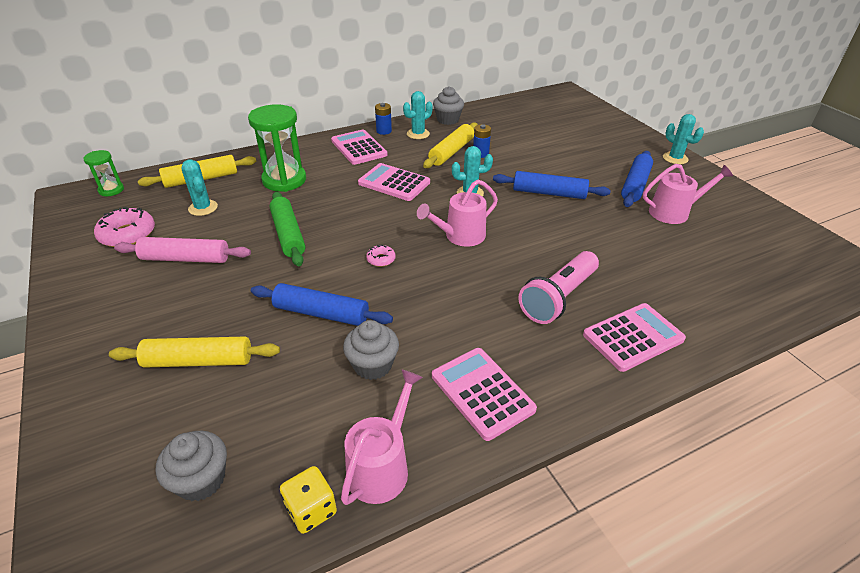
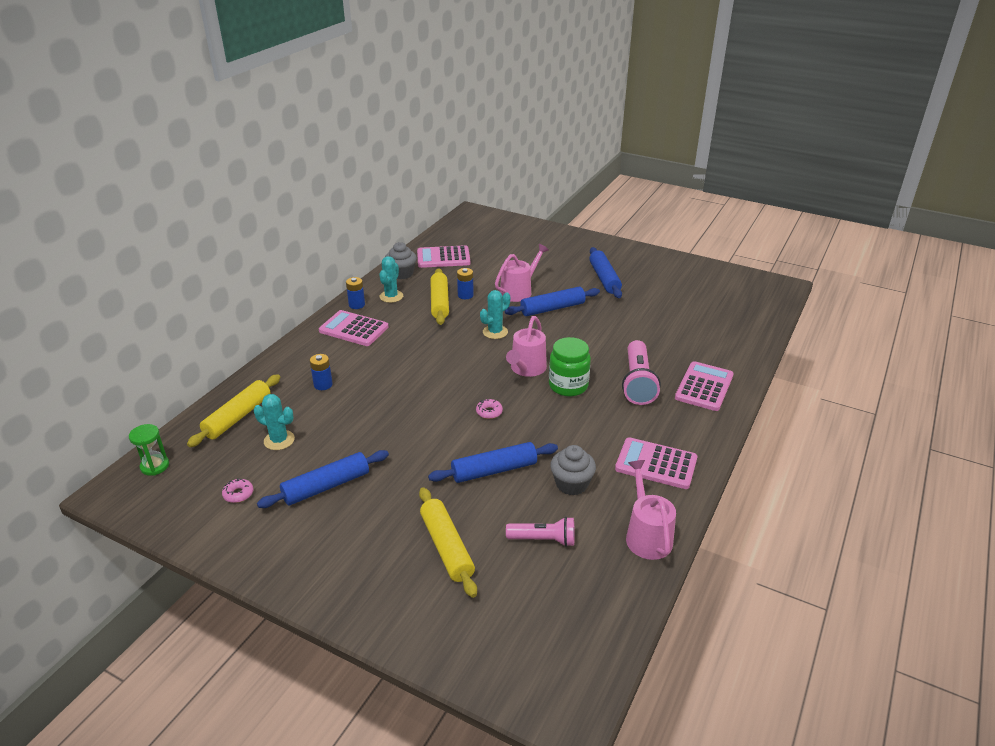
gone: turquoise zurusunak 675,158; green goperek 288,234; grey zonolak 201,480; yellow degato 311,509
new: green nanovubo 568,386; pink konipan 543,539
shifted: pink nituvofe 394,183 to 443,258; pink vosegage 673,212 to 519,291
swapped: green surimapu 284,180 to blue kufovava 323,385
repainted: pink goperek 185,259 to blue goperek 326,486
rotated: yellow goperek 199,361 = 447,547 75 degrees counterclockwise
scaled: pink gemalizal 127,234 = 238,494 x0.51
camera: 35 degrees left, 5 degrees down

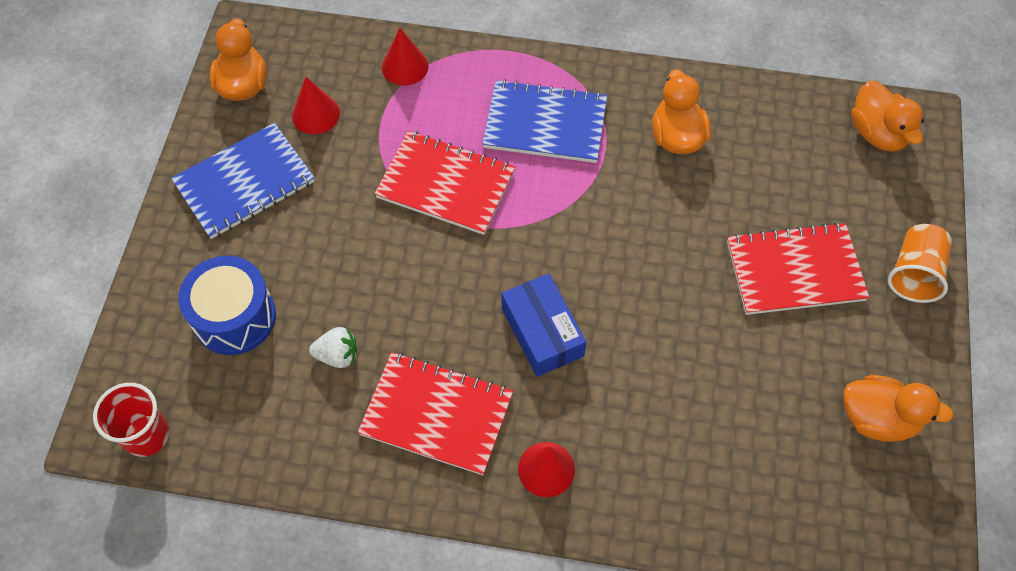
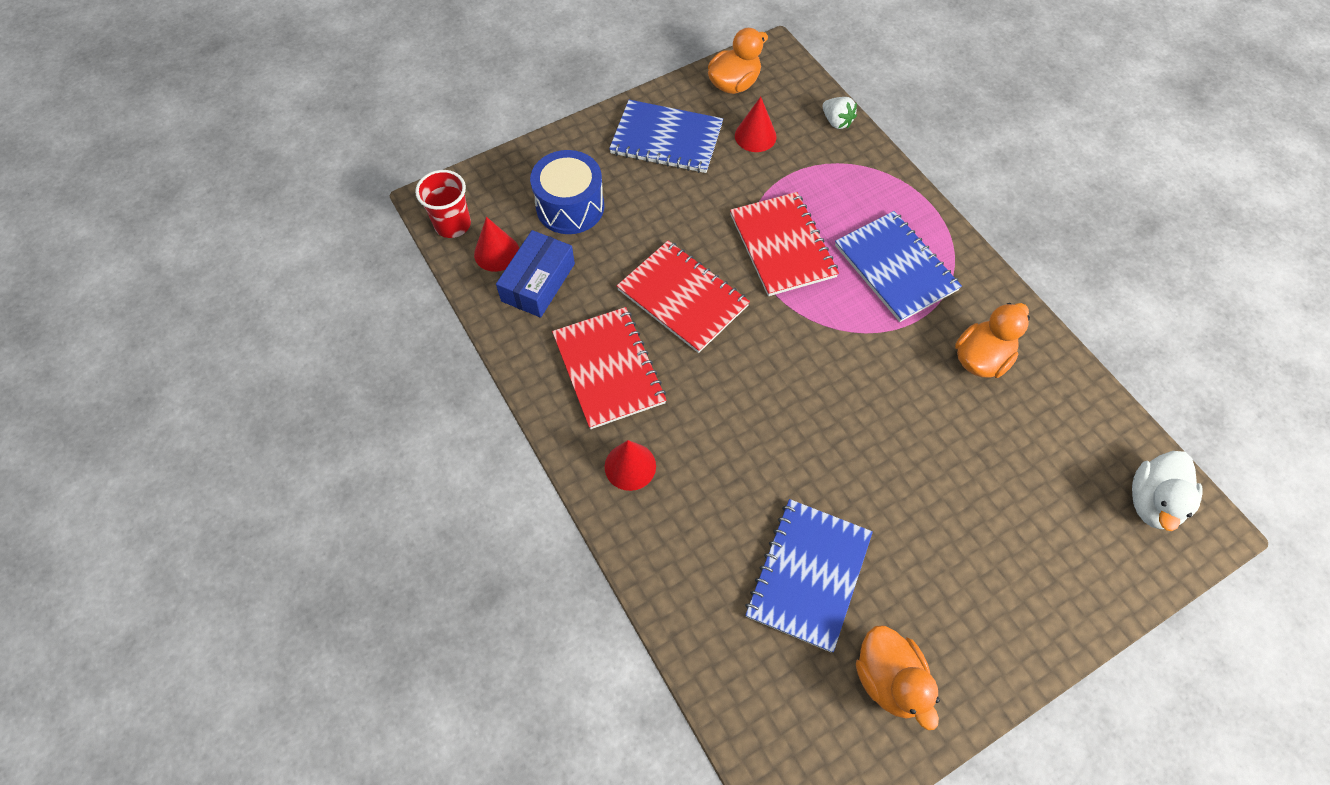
gone: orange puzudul 914,273
new: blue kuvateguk 808,575
shifted: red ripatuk 405,66 to 496,252; red kuvateguk 794,271 to 683,298; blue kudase 542,332 to 538,282; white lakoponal 337,355 to 836,122
repainted: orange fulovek 877,133 to white fulovek 1152,502
camera: 50 degrees right, 0 degrees up

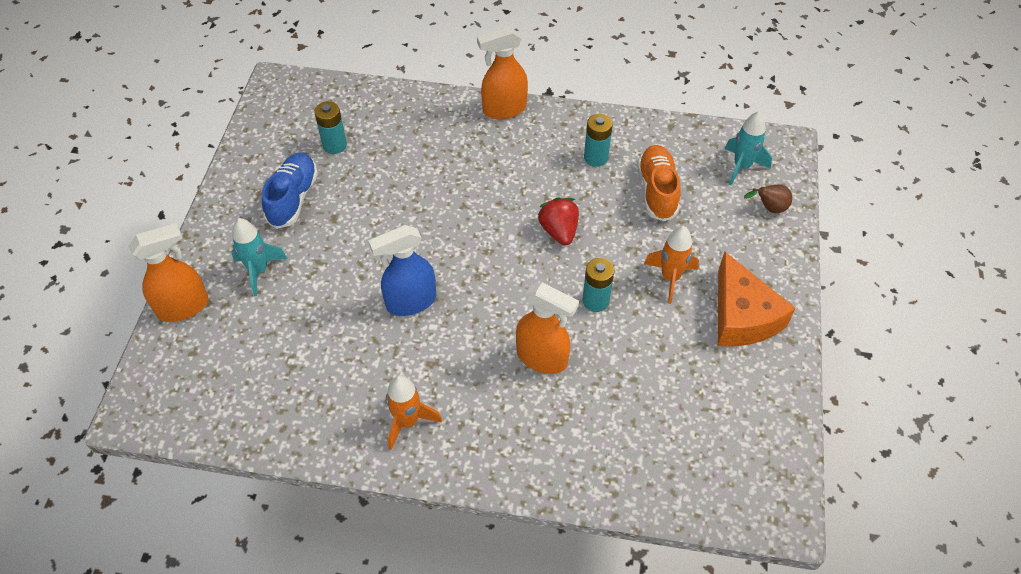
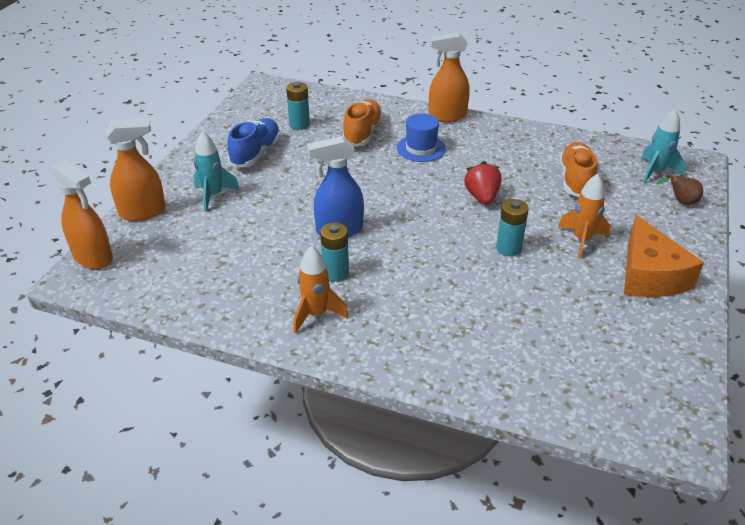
new: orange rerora 362,133; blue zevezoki 421,148
shifted: turquoise kufovava 596,157 to 335,273; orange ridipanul 542,358 to 93,258
camera: 10 degrees right, 15 degrees down

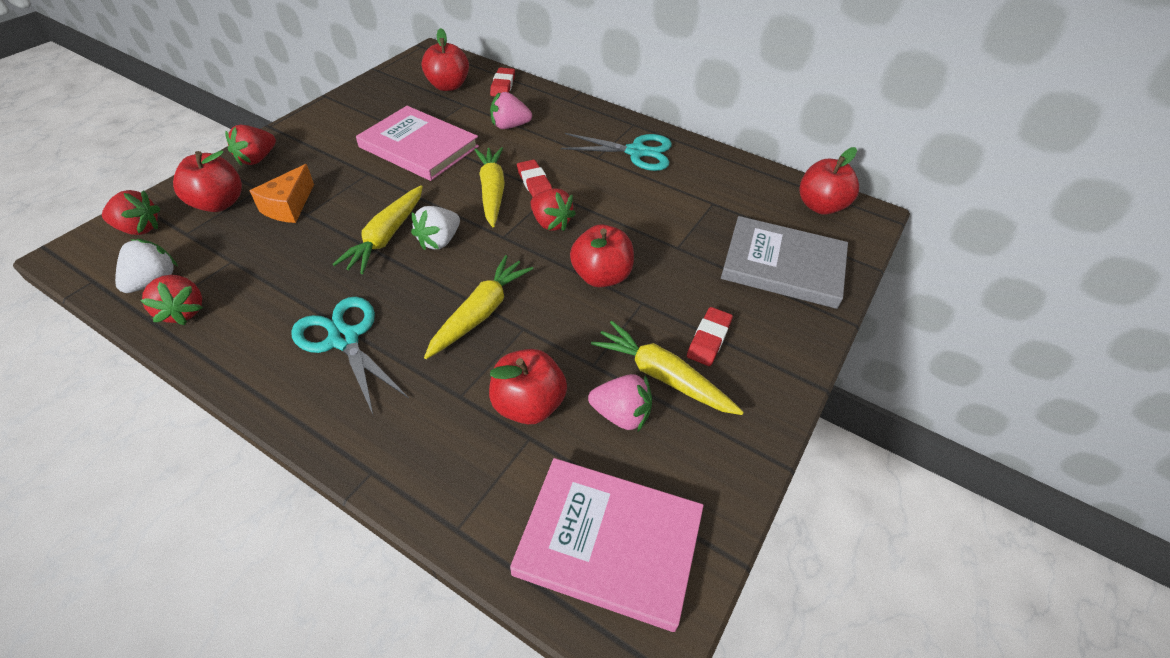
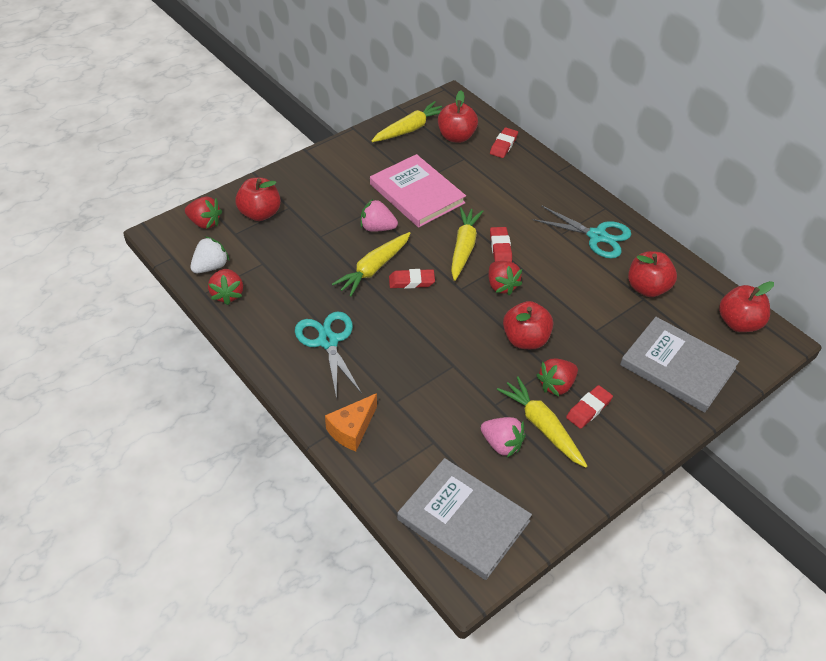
shifted: pink lakoponal 509,126 to 377,228; red lakoponal 257,159 to 556,385; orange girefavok 288,206 to 352,429; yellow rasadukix 480,313 to 409,129; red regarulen 528,405 to 647,288
swapped: white lakoponal 439,241 to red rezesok 411,281
repainted: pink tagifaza 609,543 to grey tagifaza 463,520
camera: 20 degrees right, 0 degrees up

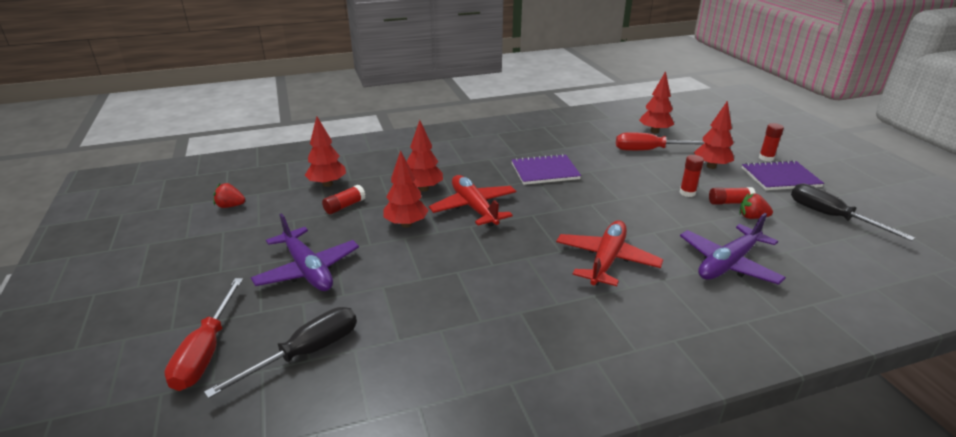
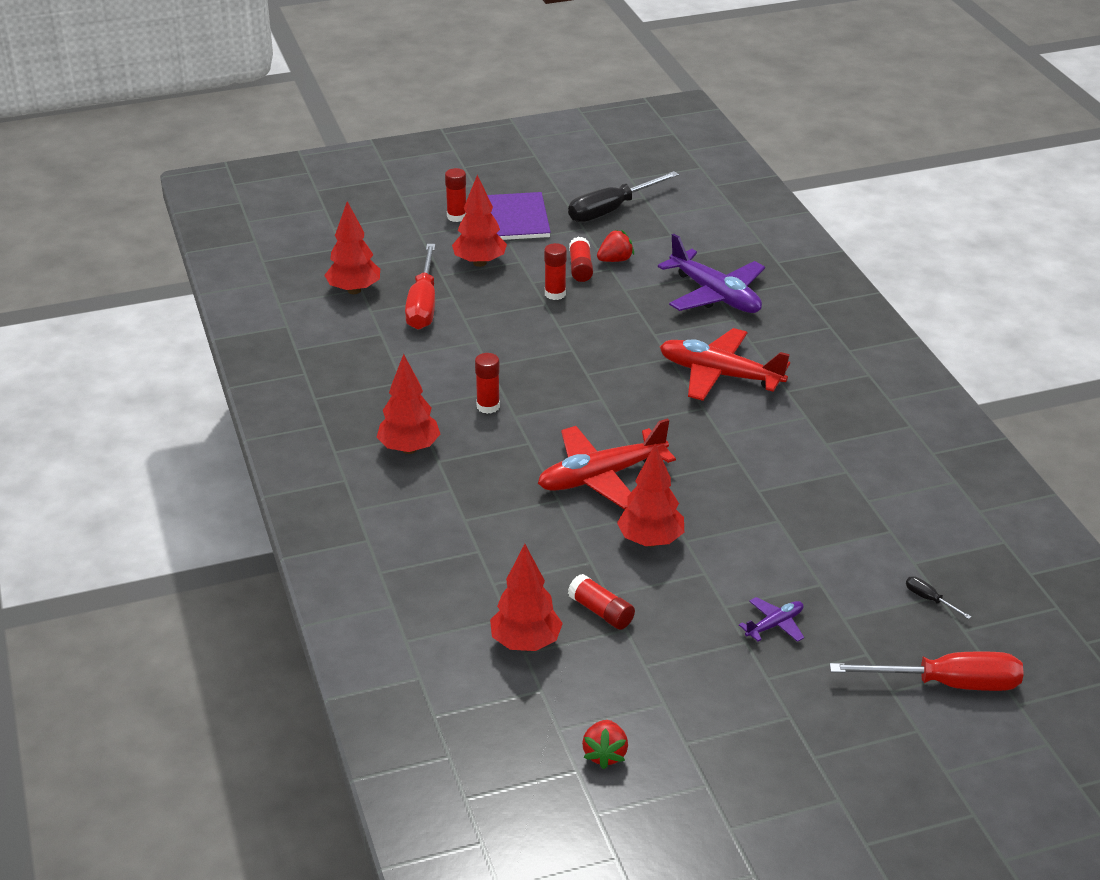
shifted: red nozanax 423,189 to 409,449
swapped: purple kuvateguk 545,171 to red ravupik 488,406
rotated: red lakoponal 752,217 = 615,260 135 degrees counterclockwise
scaled: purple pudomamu 308,270 = 774,625 x0.47; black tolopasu 306,353 = 929,599 x0.42
camera: 90 degrees left, 5 degrees up

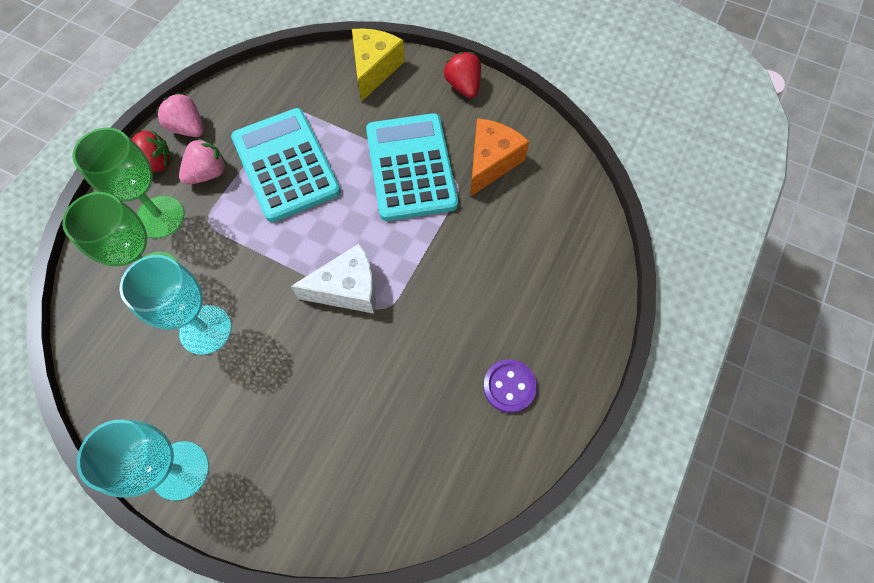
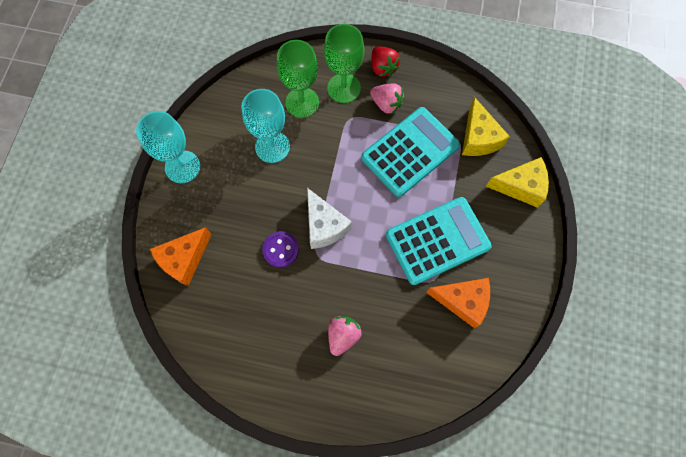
gone: red lakoponal 463,86
new: yellow girefavok 478,138; orange girefavok 184,259
shifted: pink lakoponal 188,128 to 343,335; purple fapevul 509,386 to 281,249
camera: 75 degrees right, 5 degrees up

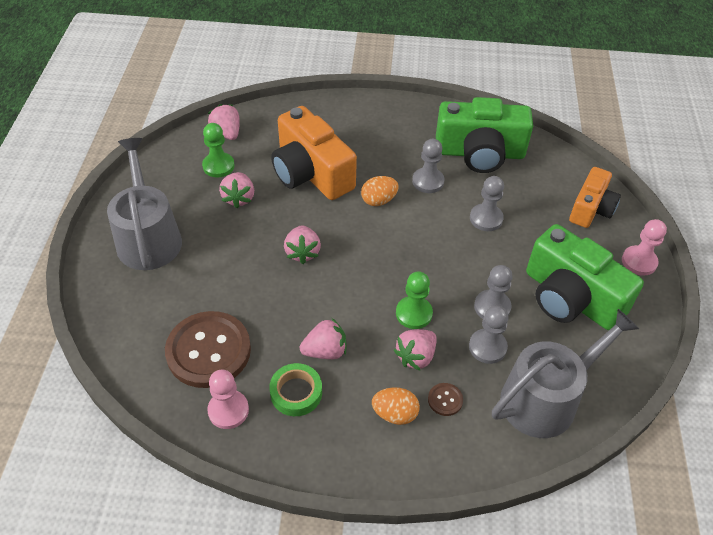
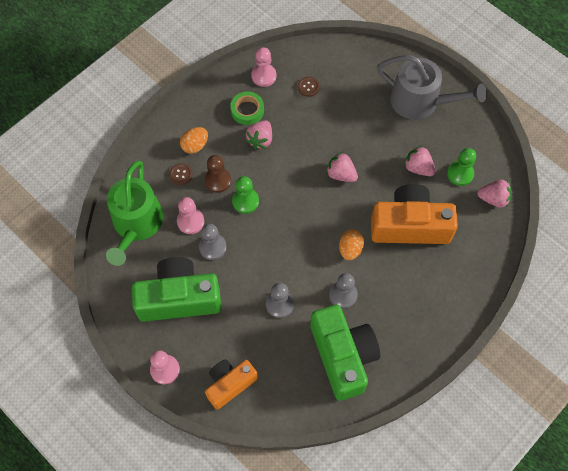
swapped: pink lakoponal 416,356 to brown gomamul 218,181
repainted: grey gomamul 487,347 to pink gomamul 190,221; grey vosegage 546,398 to green vosegage 136,224
rotated: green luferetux 479,153 = 343,356 120 degrees clockwise; orange luferetux 591,209 = 230,384 75 degrees clockwise
scaled: brown fapevul 208,351 = 308,87 x0.40
camera: 130 degrees right, 15 degrees up

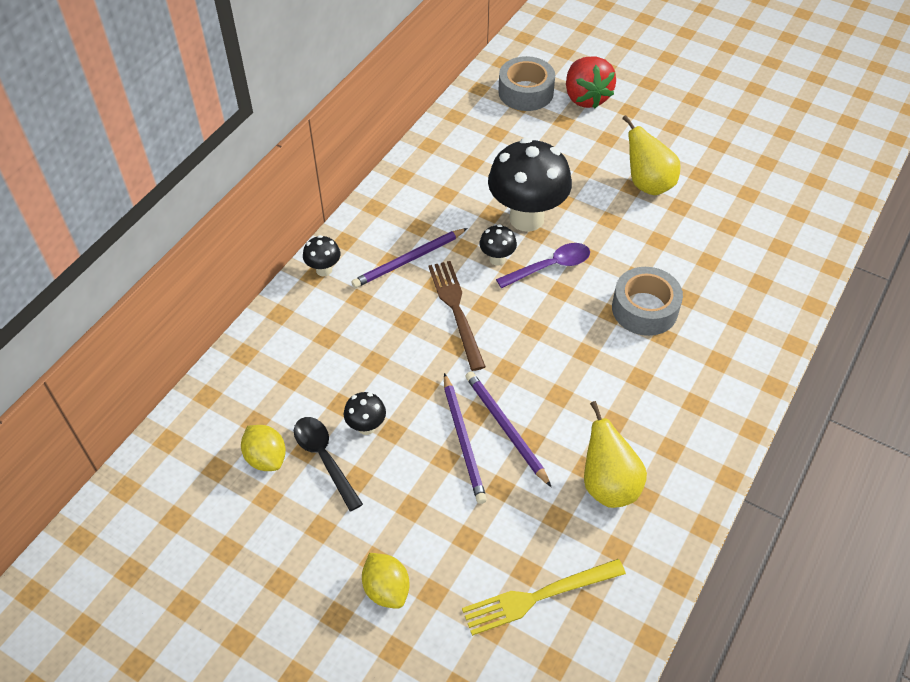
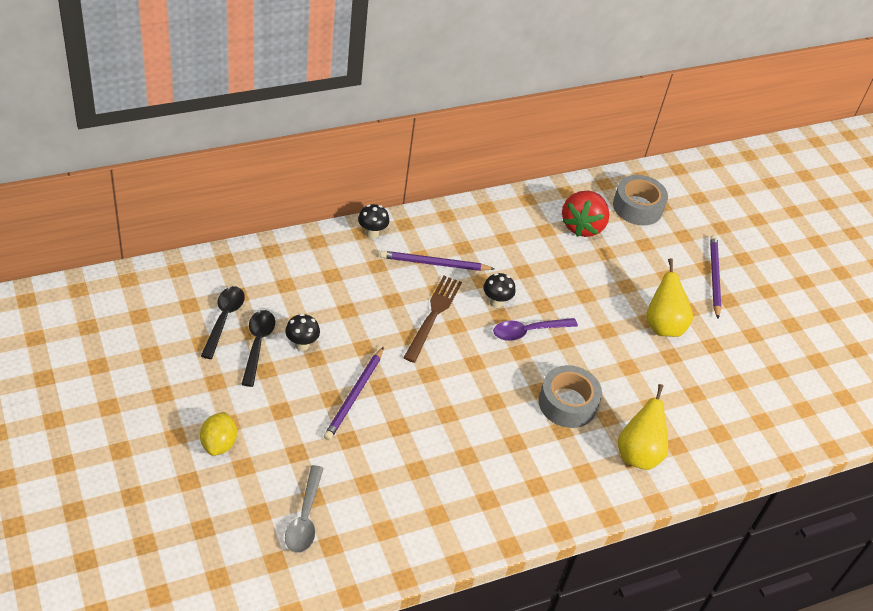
gone: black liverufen 526,218
shifted: red lakoponal 586,97 to 582,226; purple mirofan 506,428 to 714,277; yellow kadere 608,484 to 638,453
swapped: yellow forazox 266,458 to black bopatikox 224,319; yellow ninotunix 538,596 to grey bopatikox 305,517
rotated: purple bopatikox 550,267 = 528,331 150 degrees clockwise
camera: 30 degrees right, 5 degrees down

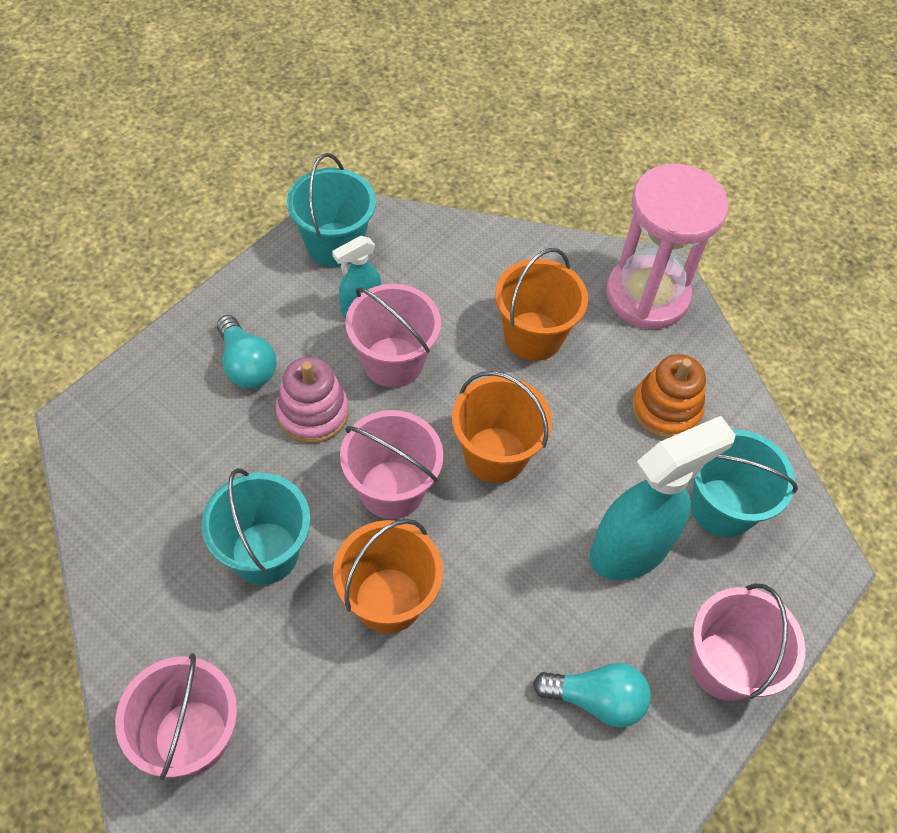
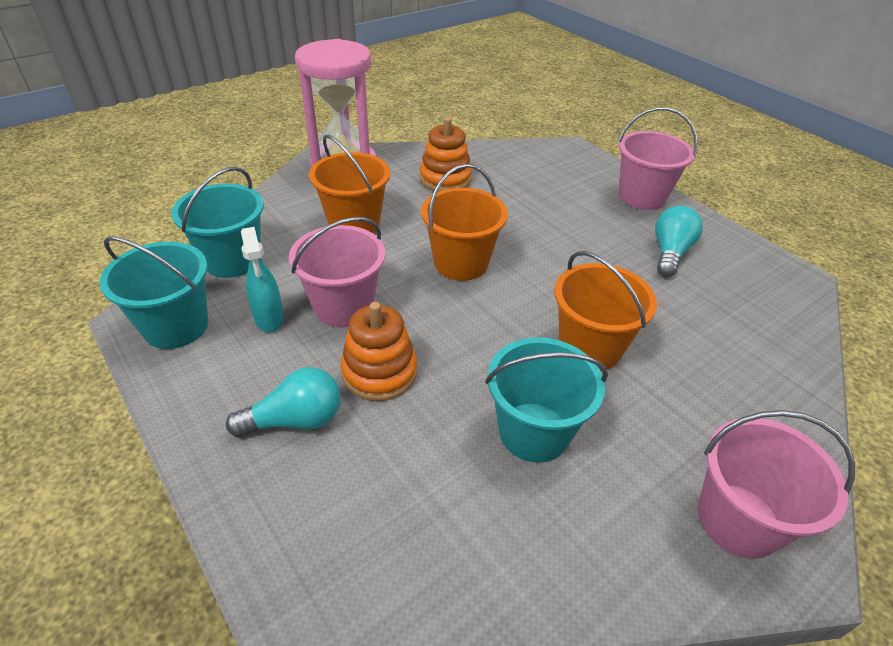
gone: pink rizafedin 391,489; turquoise ridipanul 630,550
shifted: turquoise rizafedin 722,508 to 232,260
repainted: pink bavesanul 313,413 to orange bavesanul 379,372
camera: 75 degrees left, 15 degrees down

